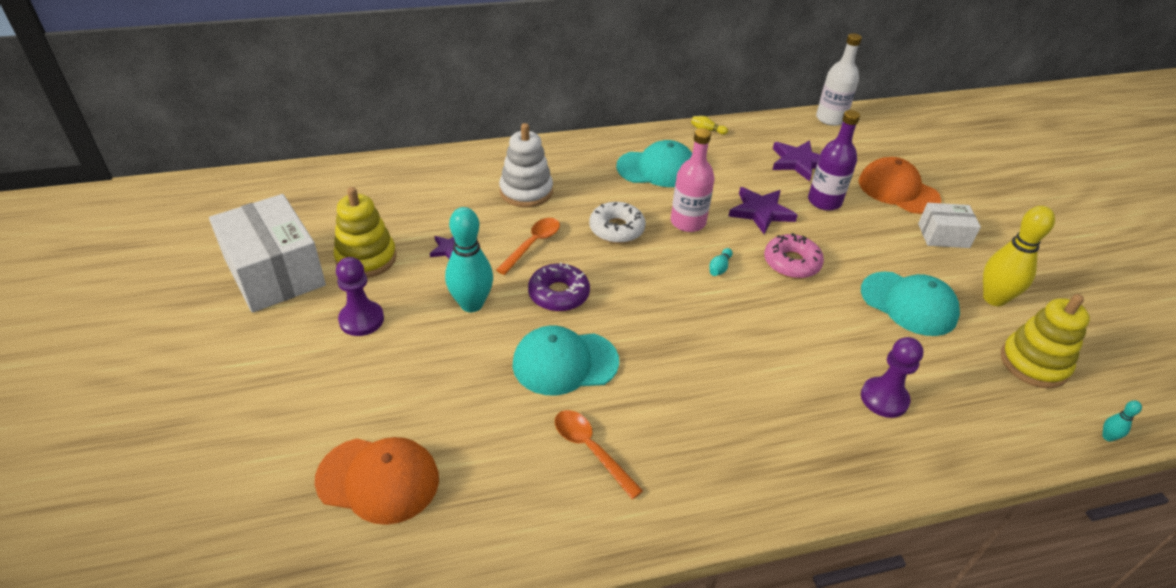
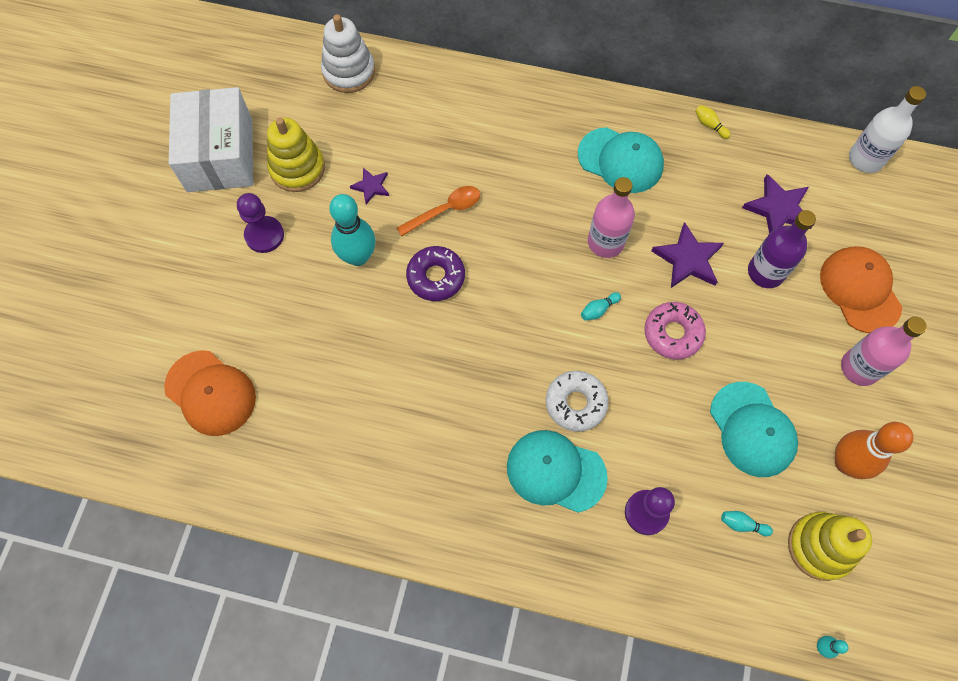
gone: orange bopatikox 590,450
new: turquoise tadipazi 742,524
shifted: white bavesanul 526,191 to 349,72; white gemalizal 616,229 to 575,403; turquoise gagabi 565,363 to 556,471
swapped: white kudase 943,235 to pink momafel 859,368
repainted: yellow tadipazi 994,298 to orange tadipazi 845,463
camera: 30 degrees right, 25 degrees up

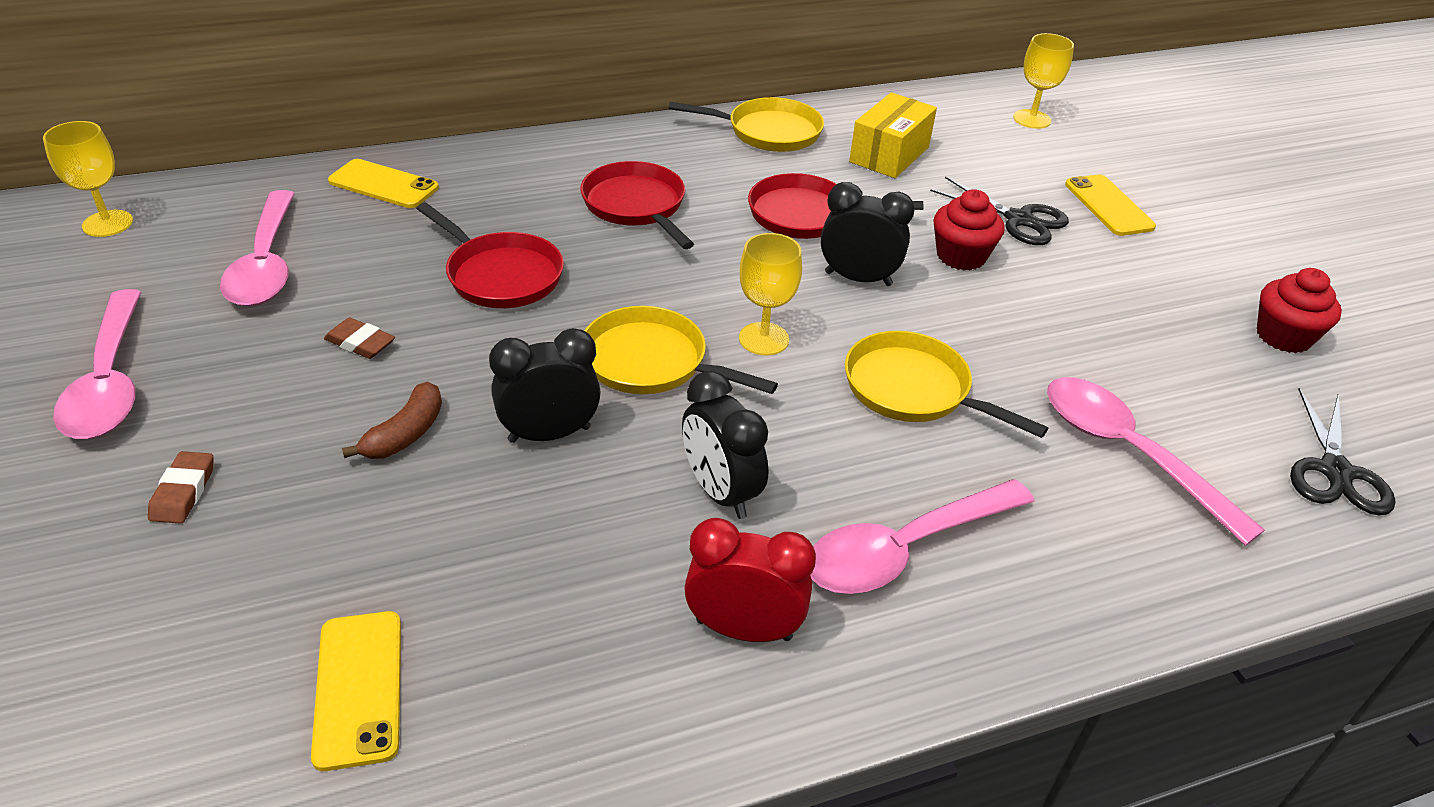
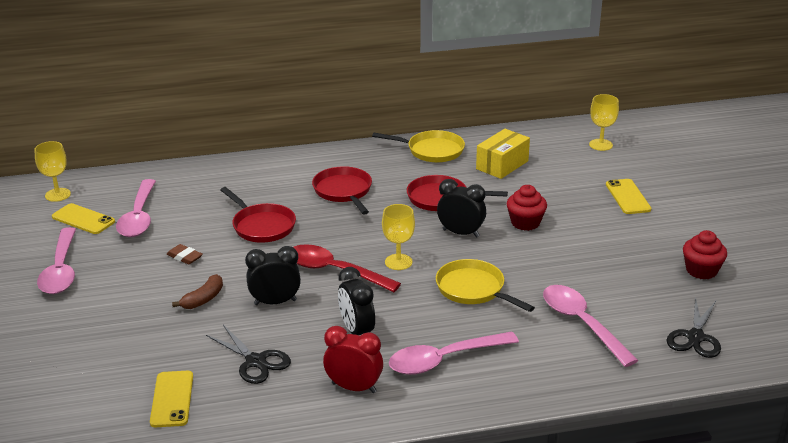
gone: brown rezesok 183,492
shifted: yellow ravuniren 383,185 to 83,219; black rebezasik 1018,219 to 256,361
swapped: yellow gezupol 651,362 to red bopatikox 334,271
camera: 10 degrees right, 10 degrees down

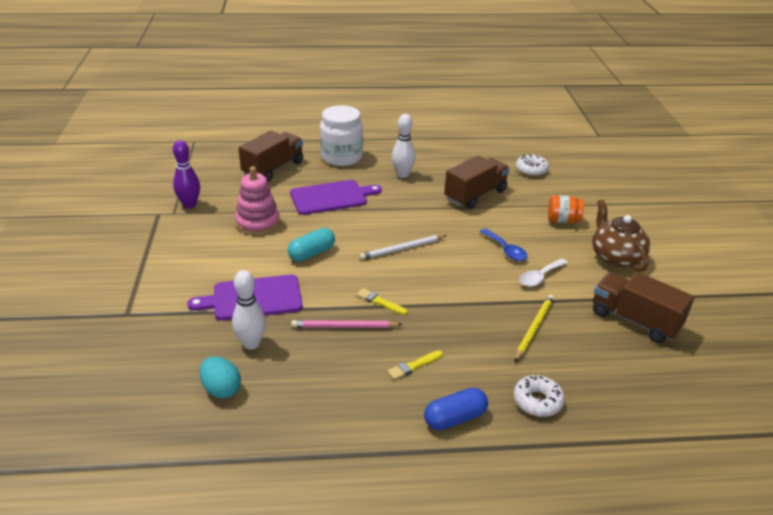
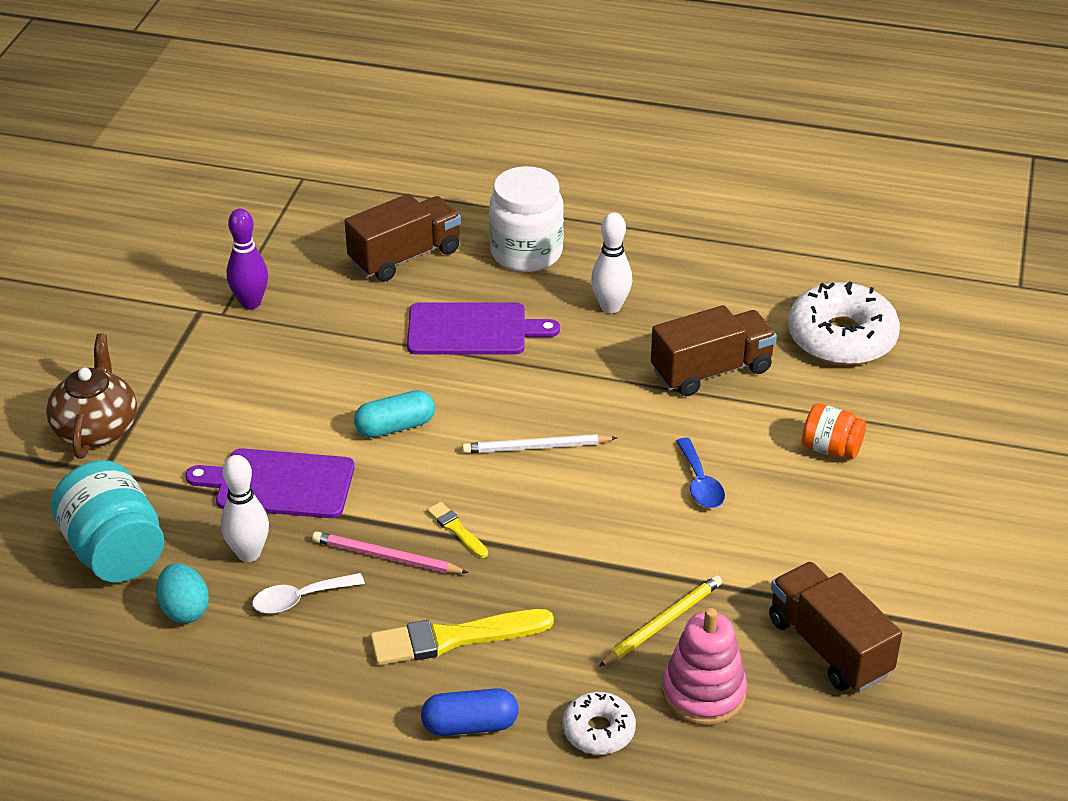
new: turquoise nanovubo 114,551
shifted: pink bavesanul 258,223 to 703,693; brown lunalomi 615,257 to 97,428; white bopatikox 539,277 to 299,599
scaled: white gemalizal 531,170 = 841,338 x1.86; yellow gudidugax 413,366 = 453,638 x2.00
camera: 20 degrees right, 5 degrees up

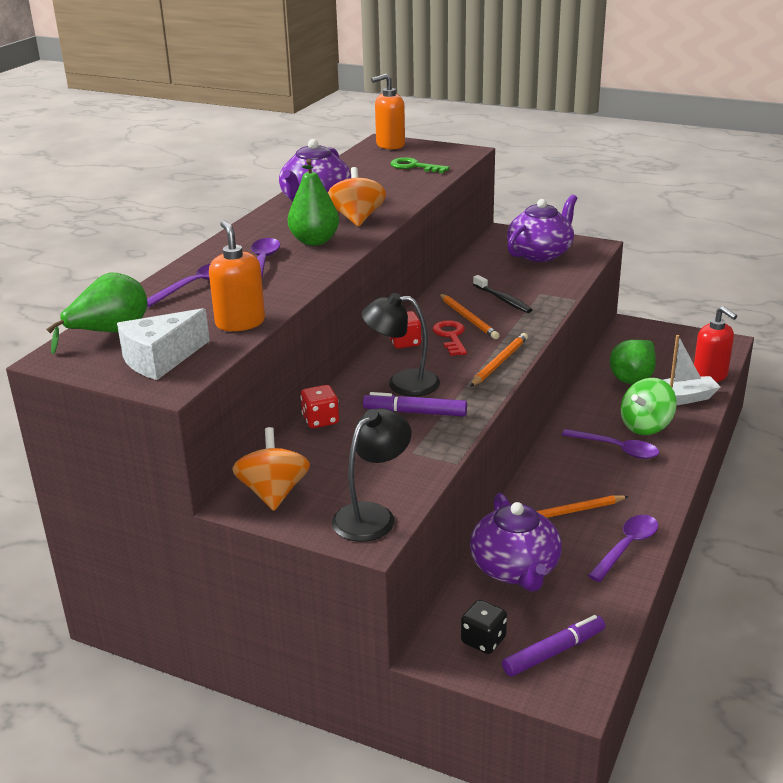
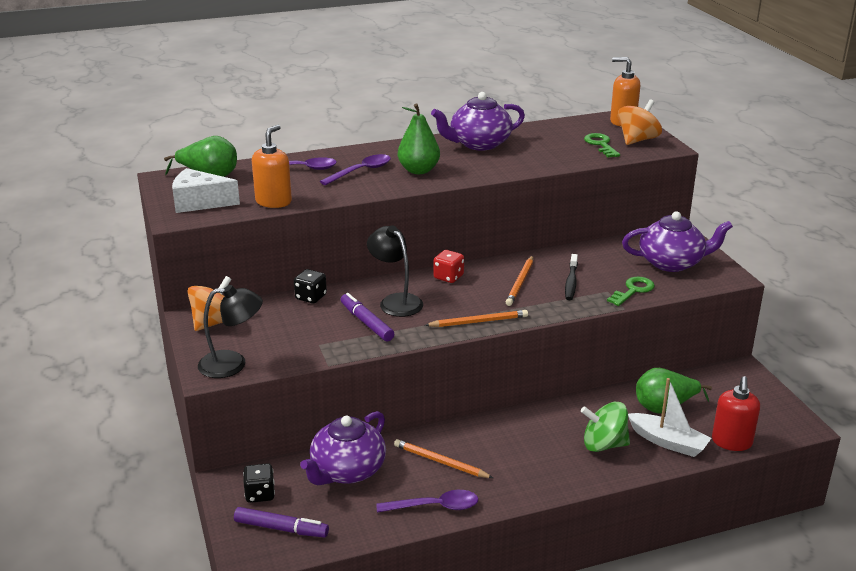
gone: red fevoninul 451,336; purple bopatikox 616,449
new: green fevoninul 633,290
shifted: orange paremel 357,219 to 637,140
repainted: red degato 320,420 to black degato 311,297
camera: 45 degrees right, 0 degrees up

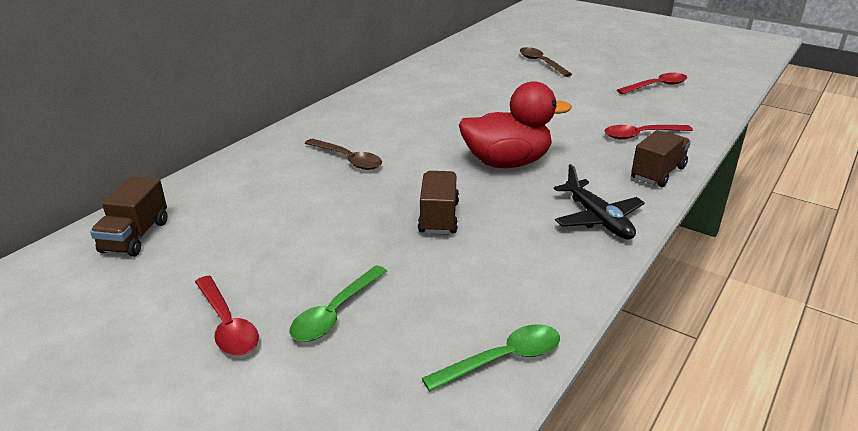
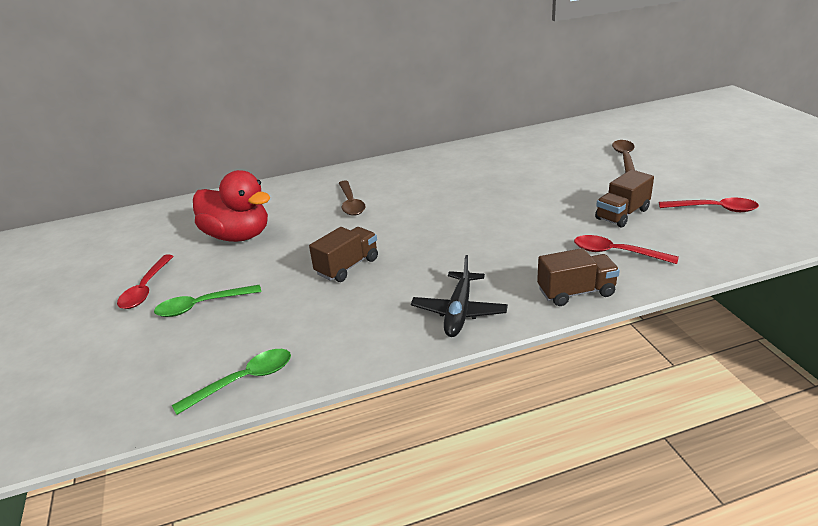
shifted: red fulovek 506,163 to 238,236; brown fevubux 135,237 to 622,214
rotated: green bopatikox 503,359 = 244,381 45 degrees counterclockwise
camera: 40 degrees right, 0 degrees up

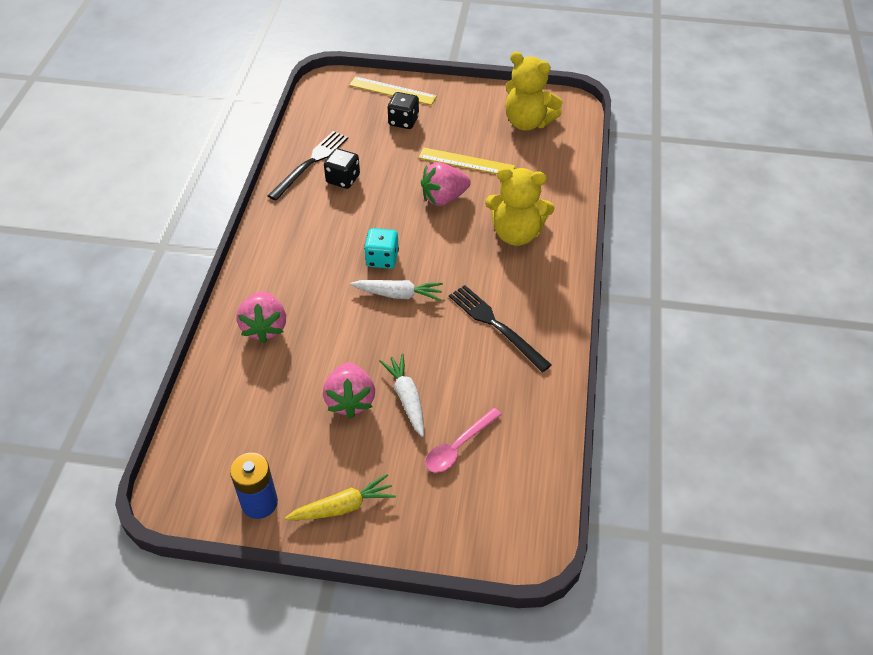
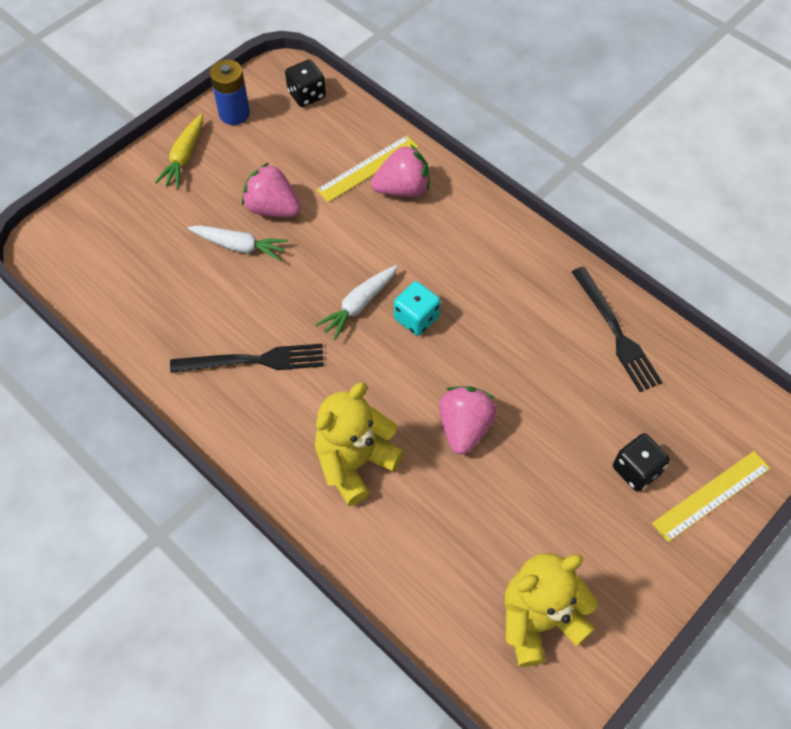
gone: pink bopatikox 458,447
shifted: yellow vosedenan 466,162 to 368,168; black degato 343,179 to 306,95
rotated: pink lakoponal 265,327 = 402,189 135 degrees clockwise
camera: 125 degrees right, 10 degrees up

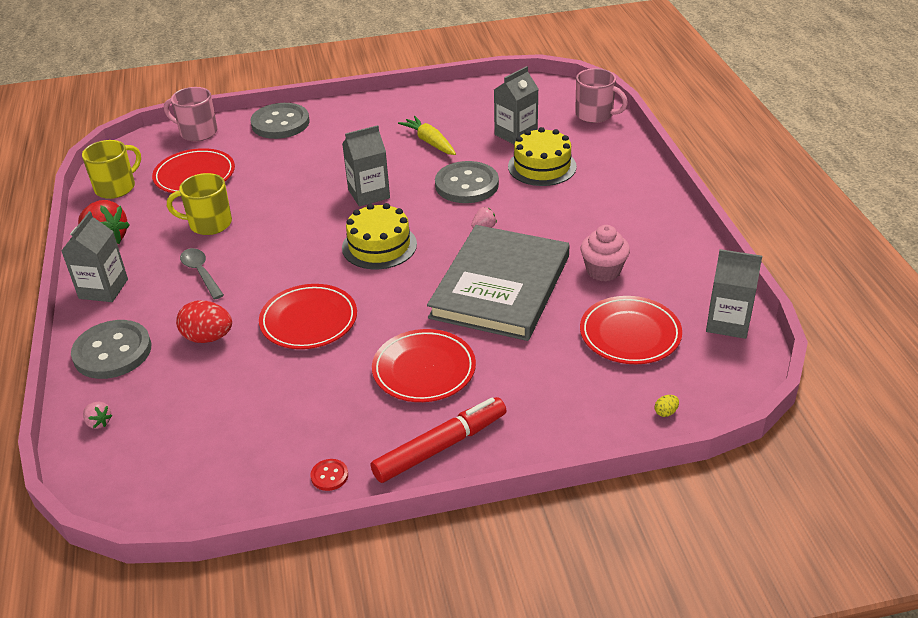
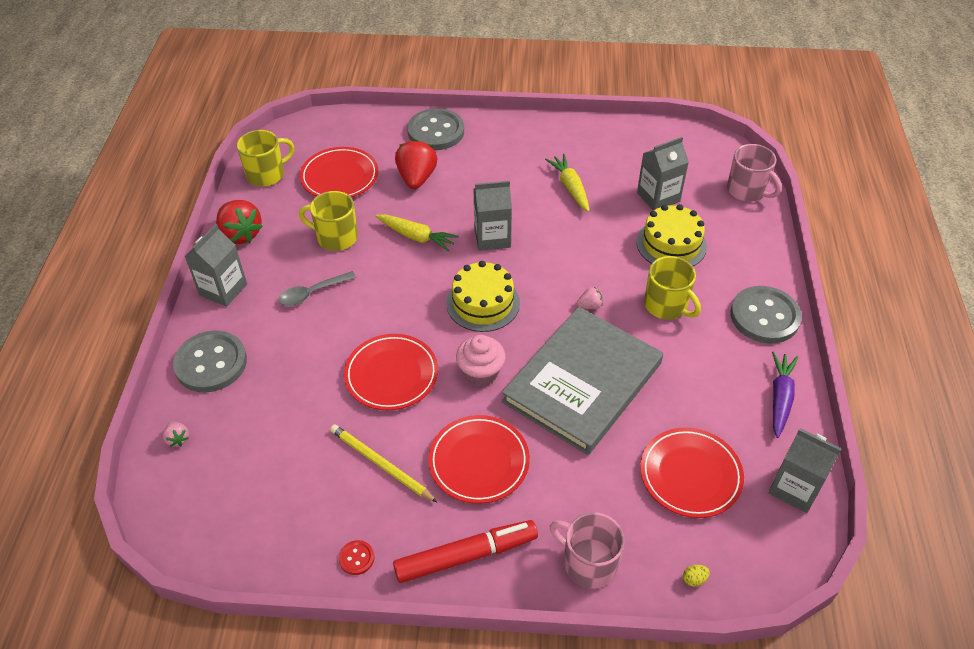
gone: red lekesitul 208,337
new: red lakoponal 416,178; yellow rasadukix 416,237; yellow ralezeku 666,305; purple rasadukix 780,397; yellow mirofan 381,464
shifted: pink ralezeku 197,132 to 588,563; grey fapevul 466,185 to 764,316; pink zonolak 603,271 to 481,373
rotated: grey bopatikox 201,273 = 312,293 105 degrees counterclockwise
camera: 15 degrees right, 10 degrees up

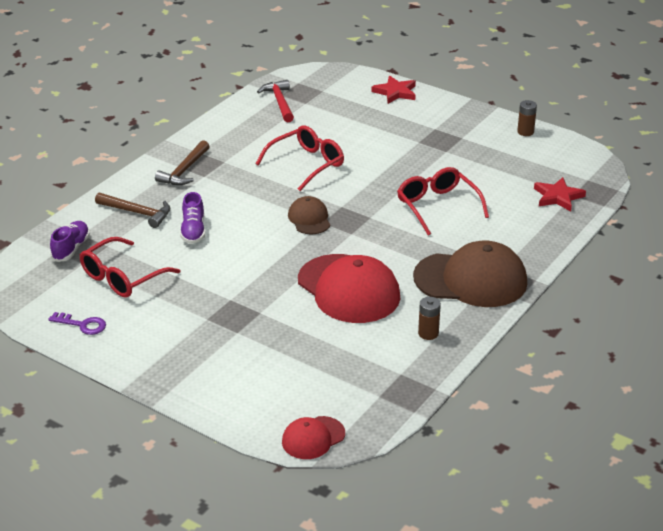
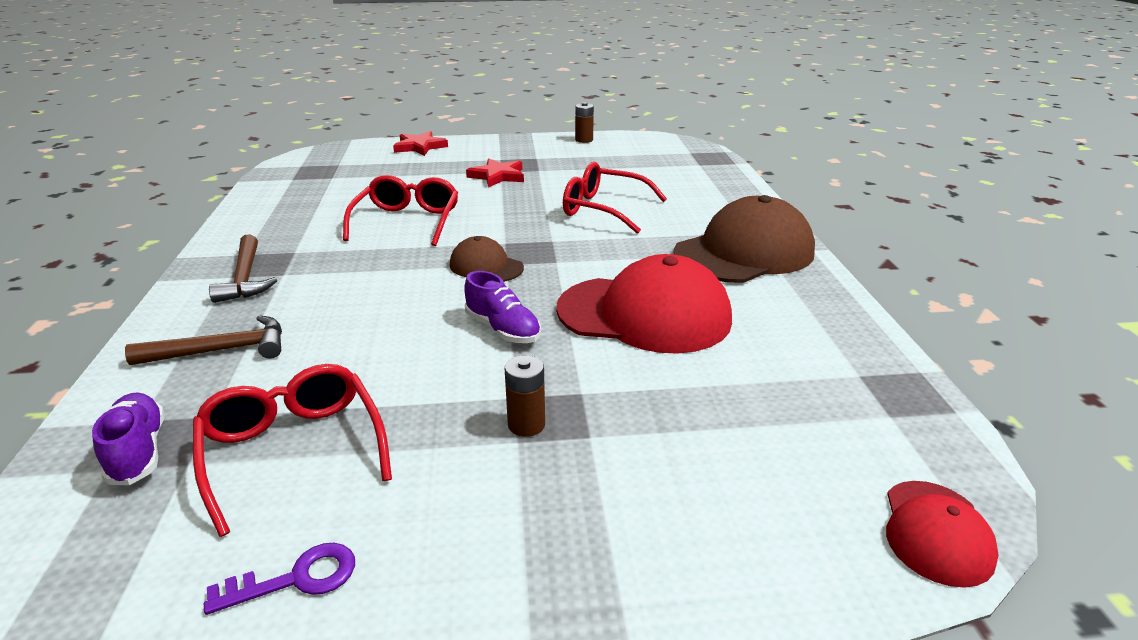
gone: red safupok 279,102
shifted: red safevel 558,197 to 498,176; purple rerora 193,231 to 503,329; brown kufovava 428,333 to 526,424
rotated: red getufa 122,277 = 293,451 150 degrees clockwise
camera: 40 degrees left, 5 degrees down

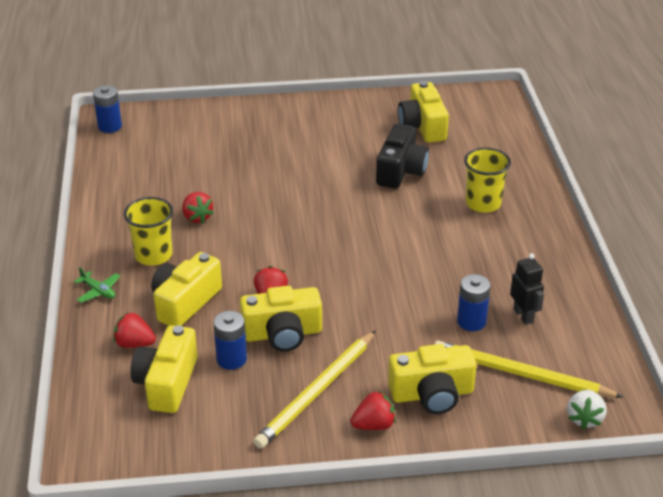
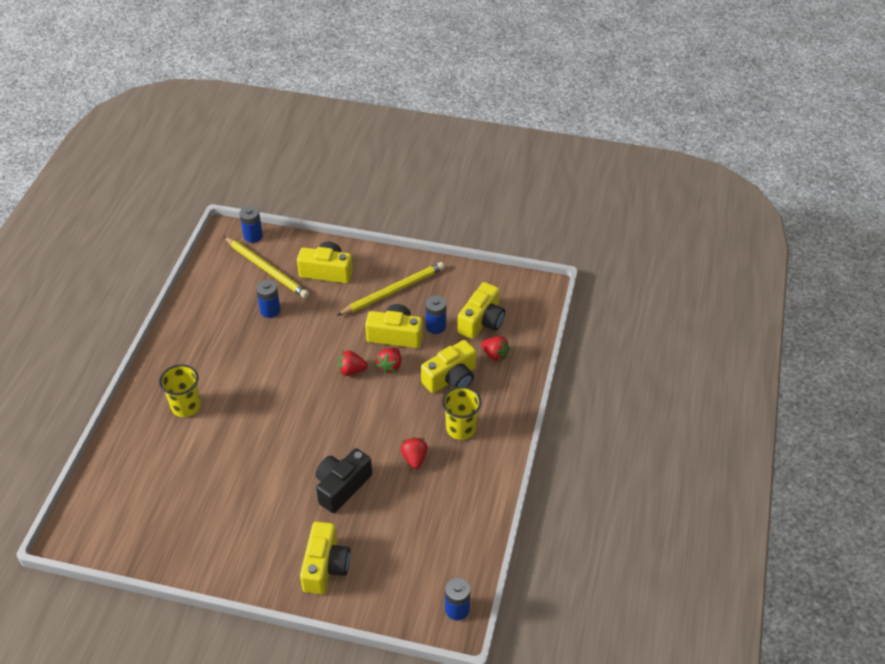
gone: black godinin 523,315; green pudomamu 98,291
shifted: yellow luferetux 423,126 to 325,566; black luferetux 400,171 to 342,486; red lakoponal 374,425 to 351,371
swapped: white lakoponal 584,418 to blue kufovava 253,236
camera: 160 degrees left, 10 degrees up

